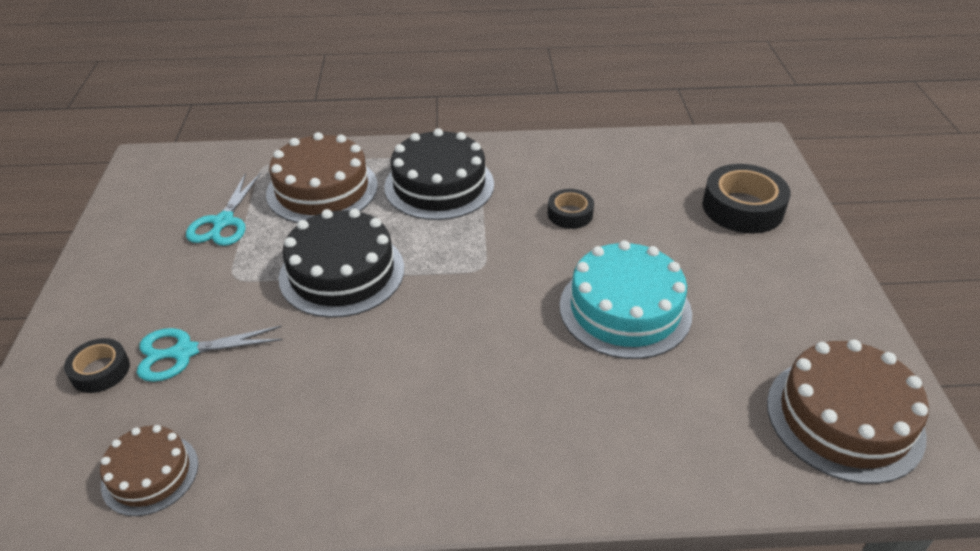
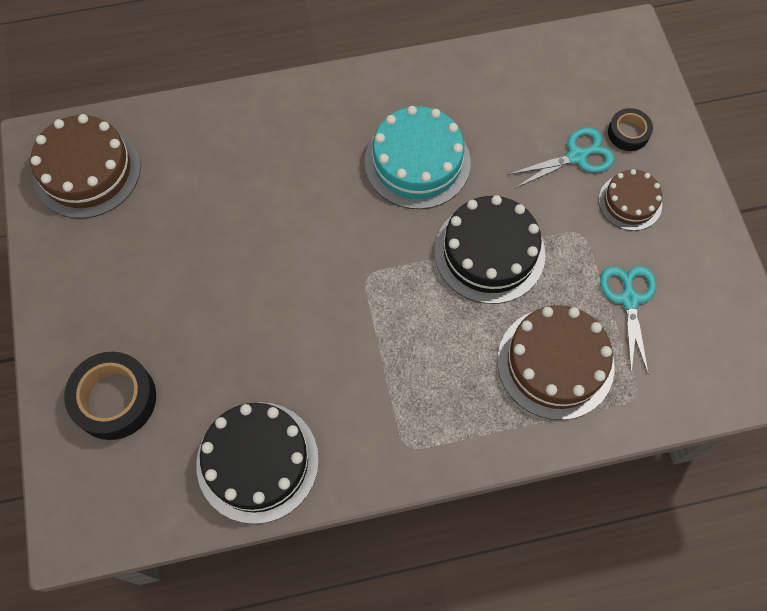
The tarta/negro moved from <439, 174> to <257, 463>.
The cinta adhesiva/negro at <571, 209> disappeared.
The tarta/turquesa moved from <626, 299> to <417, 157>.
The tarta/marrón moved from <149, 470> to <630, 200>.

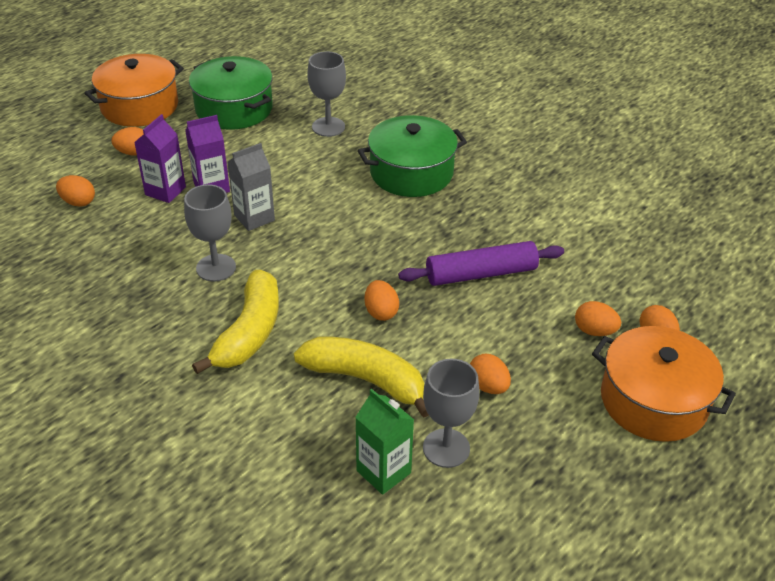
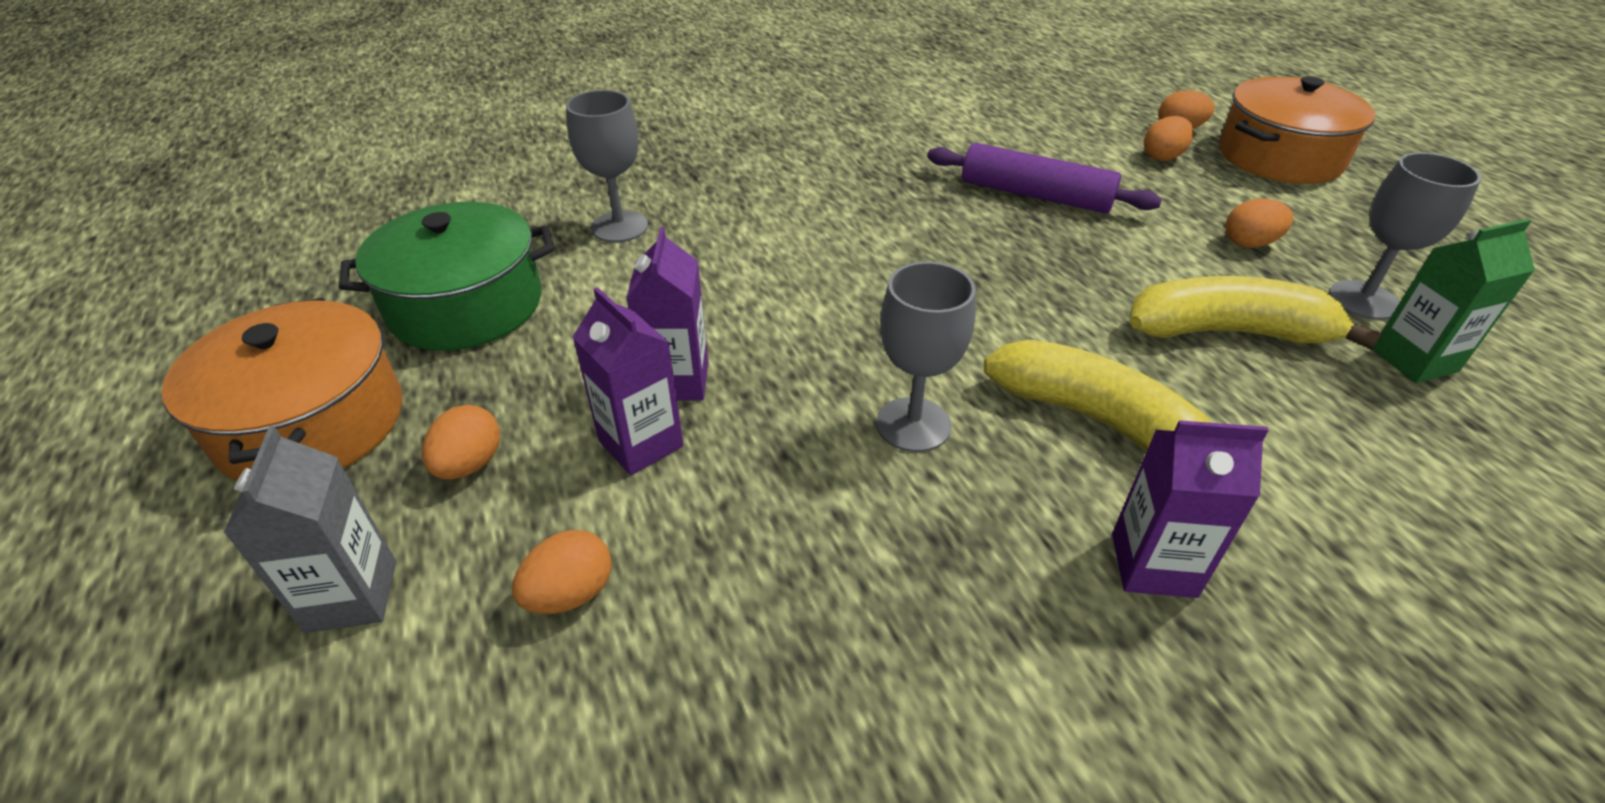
The olla/verde at <412, 156> disappeared.
The cartón de leche/gris moved from <251, 187> to <310, 529>.
The rodillo/morado at <481, 263> turned 75 degrees counterclockwise.
The huevo/naranja at <381, 300> disappeared.
The plátano/amarillo at <361, 377> turned 45 degrees clockwise.
The cartón de leche/morado at <1190, 509> appeared.

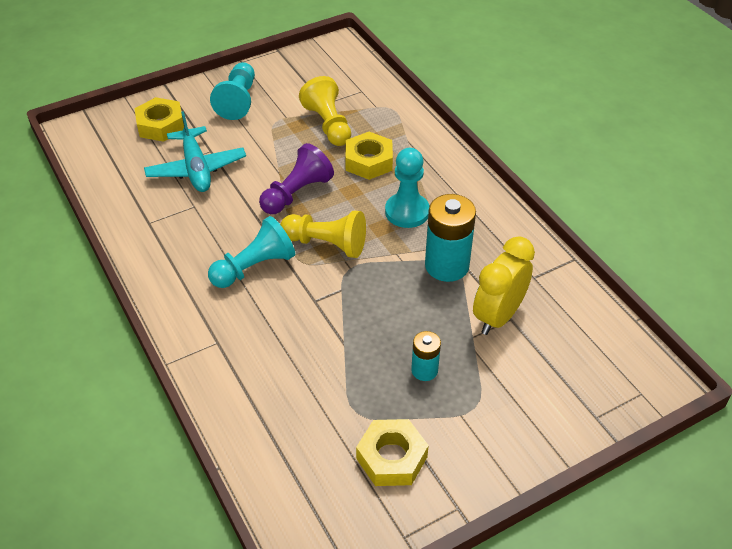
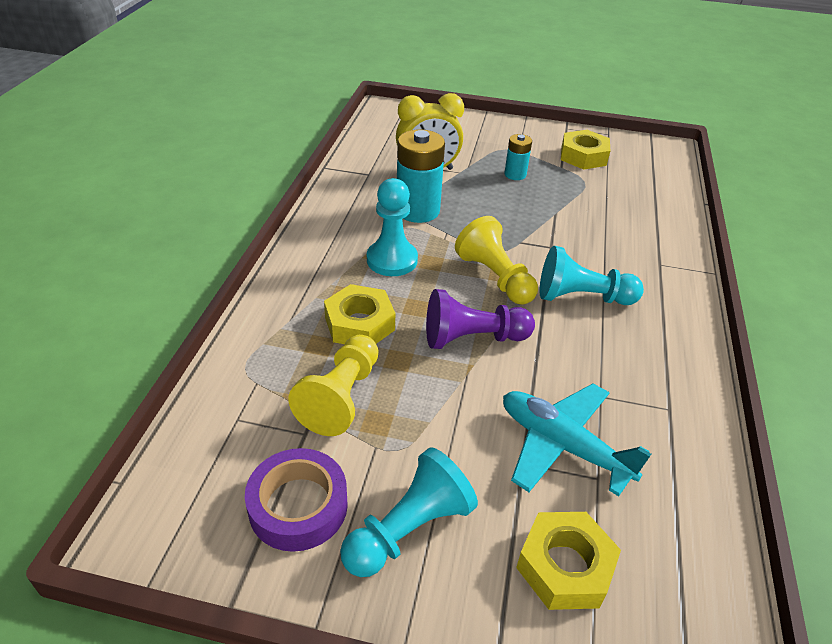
The avión/turquesa at <195, 151> turned 75 degrees counterclockwise.
The cinta adhesiva/morado at <296, 500> appeared.

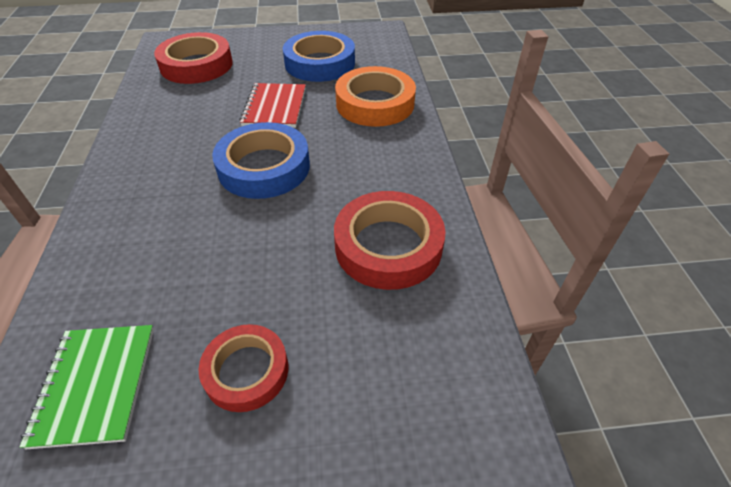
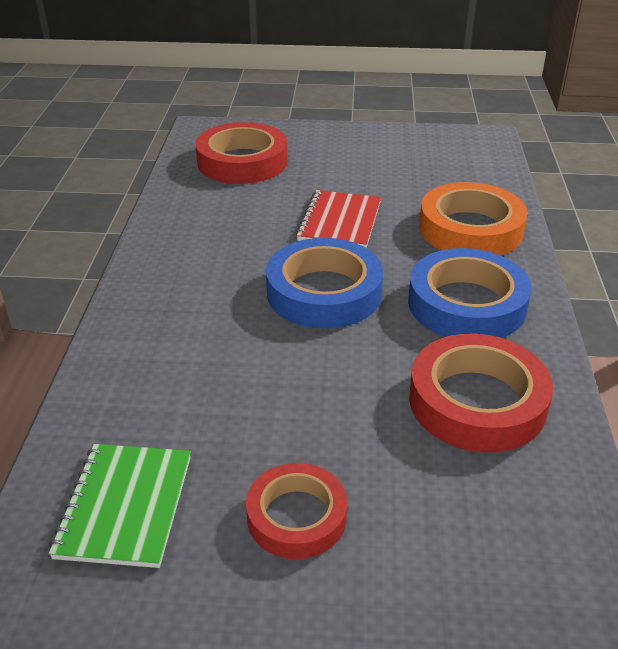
The cinta adhesiva/azul moved from <319, 56> to <470, 293>.

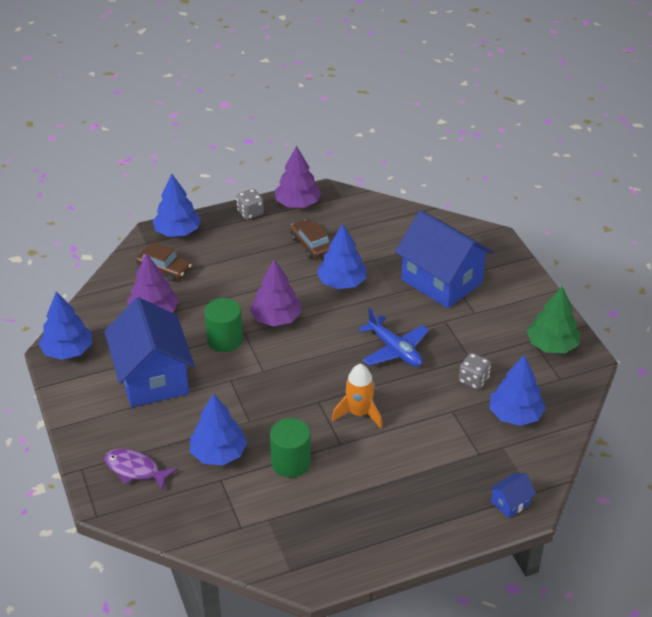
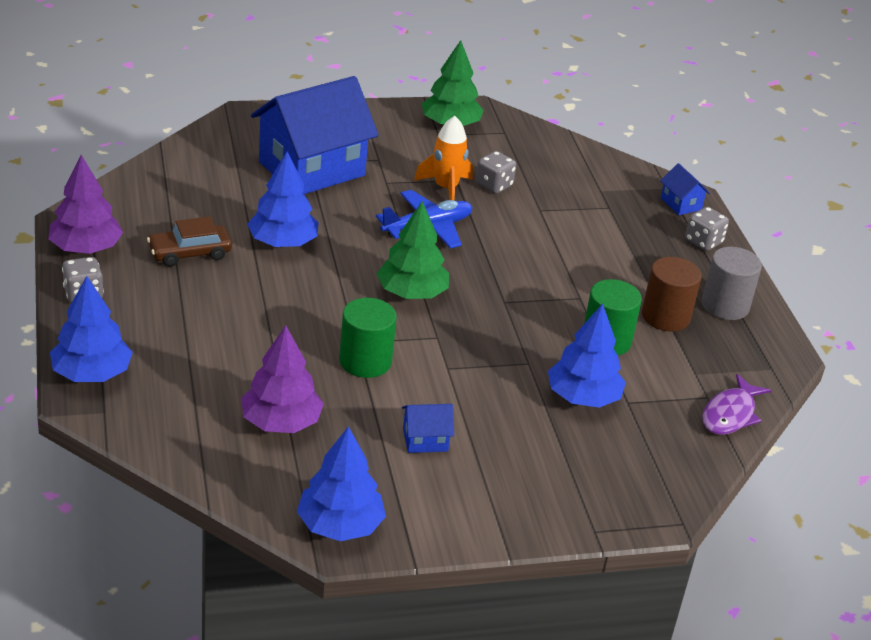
The coche/marrón at <164, 262> disappeared.
The árbol/morado at <276, 292> disappeared.
The casa/azul at <149, 352> changed to 0.40 times the size.
The árbol/azul at <517, 390> disappeared.
The cohete/naranja moved from <357, 396> to <443, 158>.
The pez/morado moved from <140, 469> to <736, 404>.
The árbol/verde at <413, 250> appeared.
The dado/gris at <707, 229> appeared.
The cilindro/gris at <732, 283> appeared.
The cilindro/marrón at <672, 294> appeared.

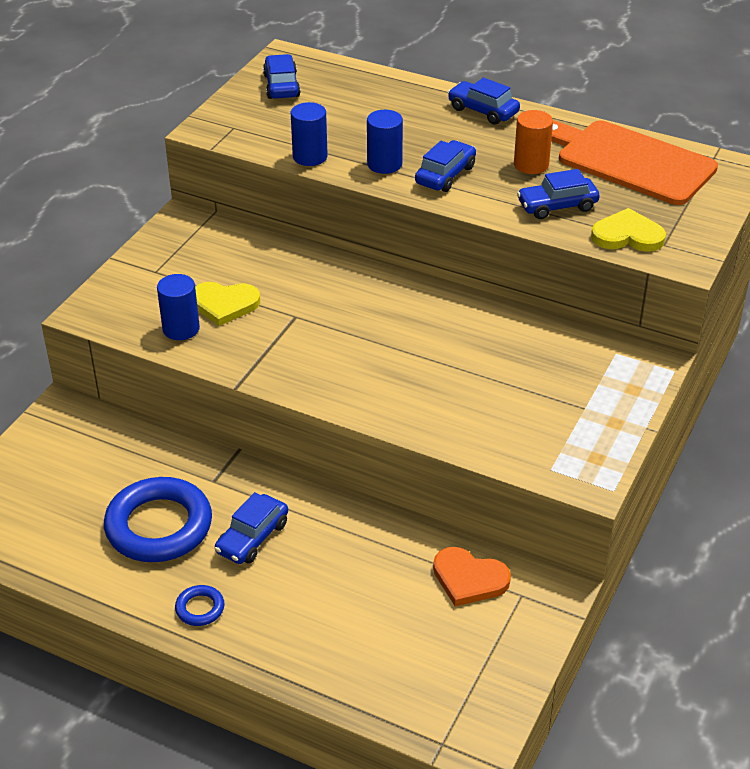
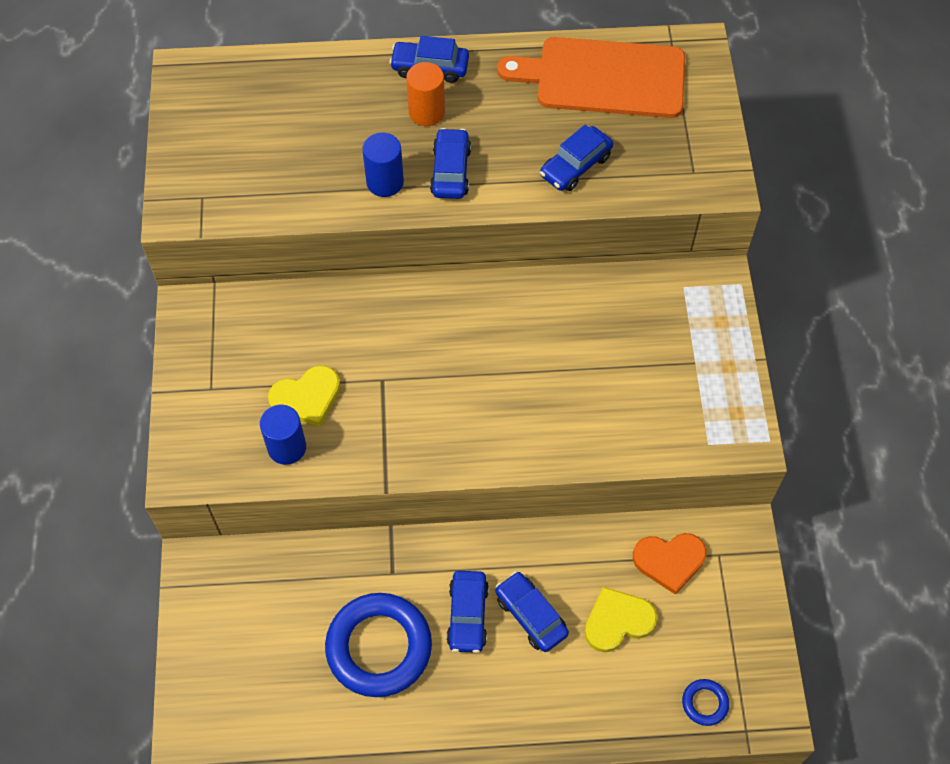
The coche/azul moved from <282, 76> to <532, 611>.
The cilindro/azul at <309, 134> disappeared.
The cilindro/naranja moved from <533, 142> to <425, 94>.
The corazón/amarillo moved from <628, 230> to <621, 620>.
The anillo/azul moved from <199, 605> to <705, 702>.

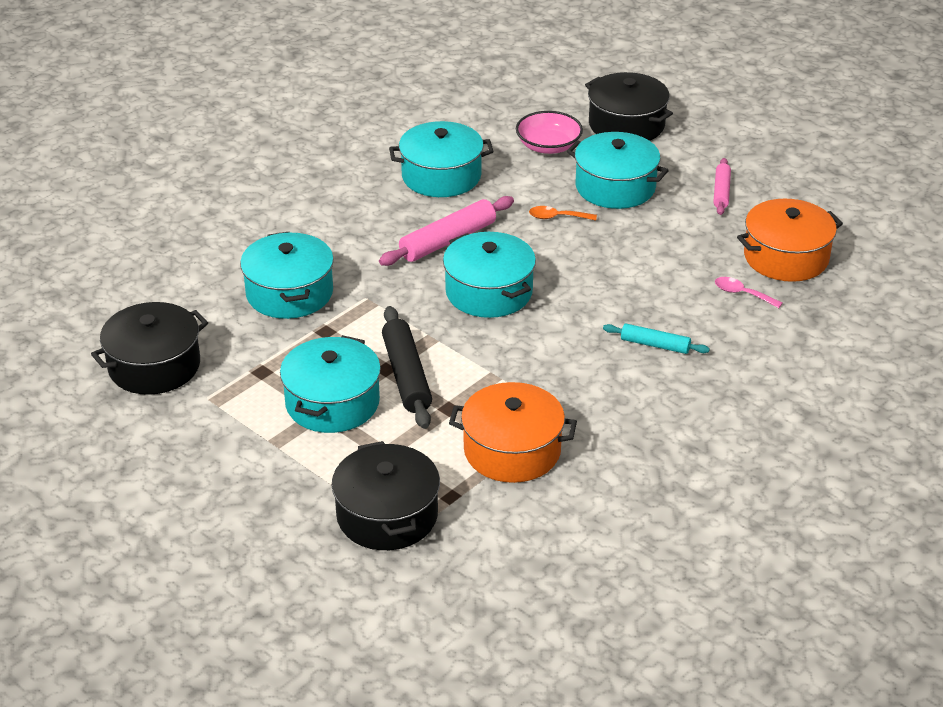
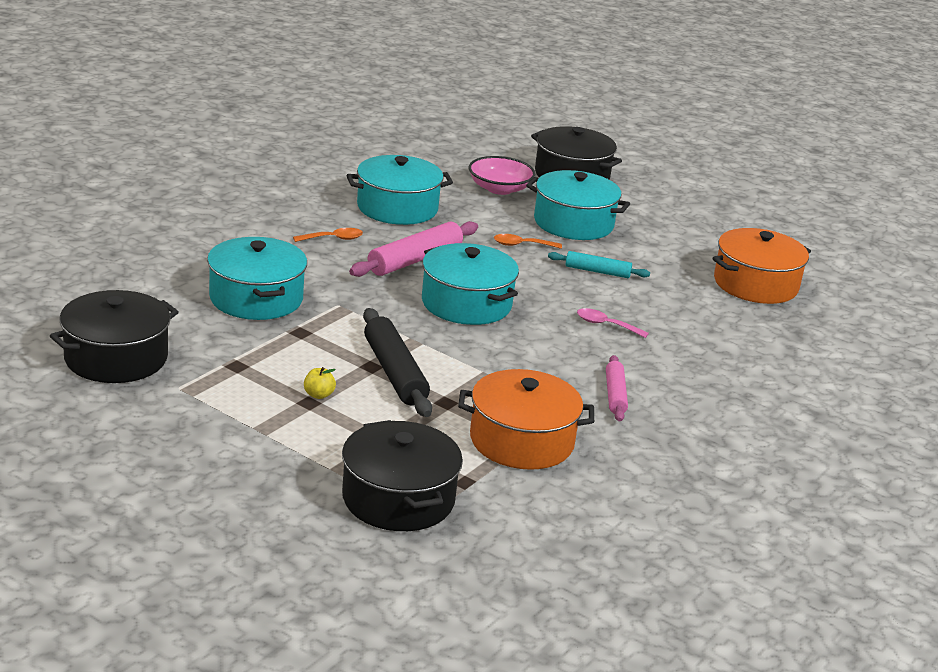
The rodillo/rosa moved from <722, 186> to <617, 388>.
The cuchara/rosa moved from <748, 292> to <613, 323>.
The rodillo/turquesa moved from <656, 339> to <599, 264>.
The olla/turquesa at <330, 384> was replaced by the manzana/amarillo at <320, 383>.
The cuchara/naranja at <328, 235> appeared.

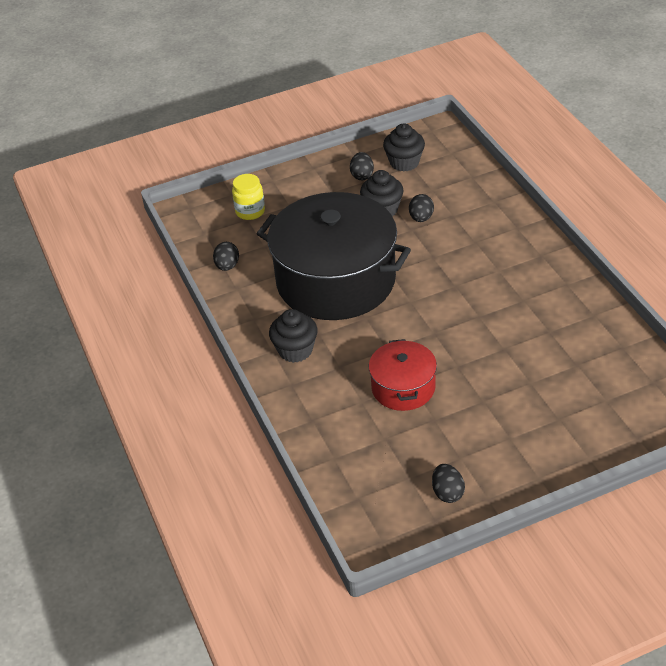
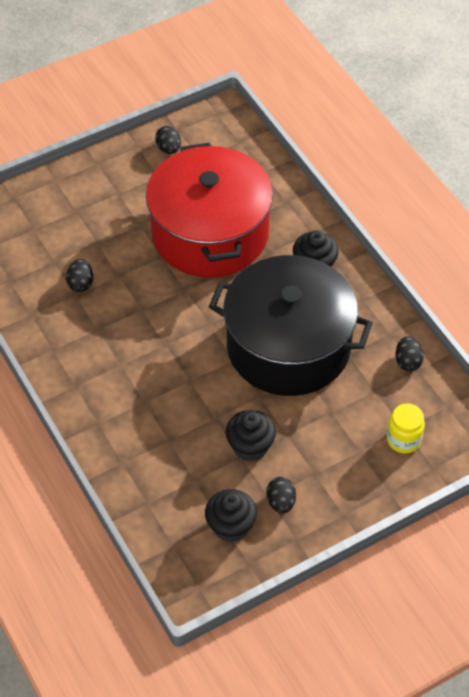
The huevo/negro moved from <421, 208> to <79, 275>.
The olla/rojo at <403, 375> changed to 2.06 times the size.

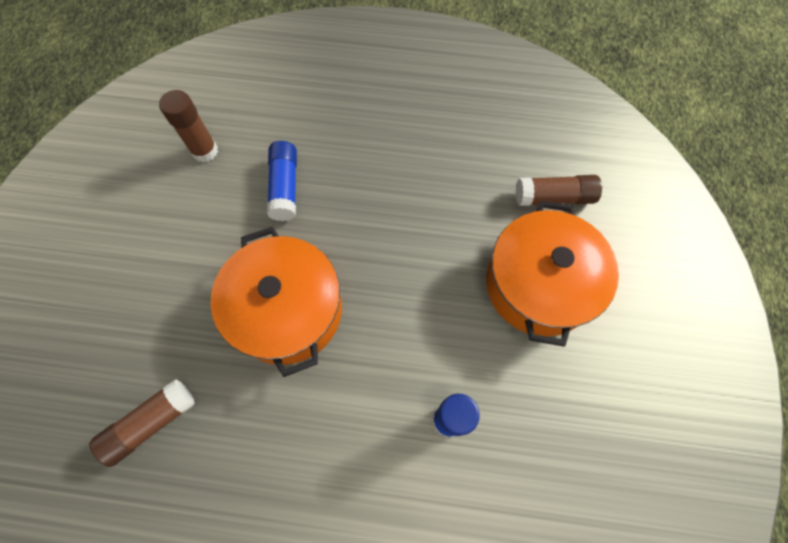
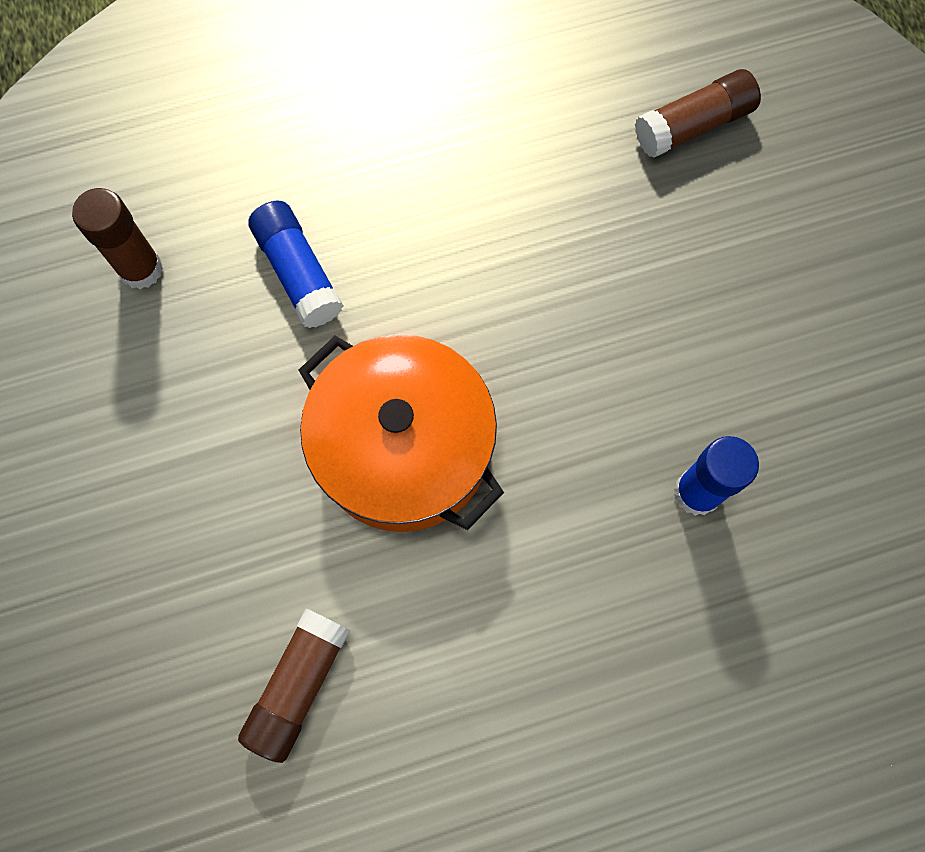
The olla/naranja at <552, 274> disappeared.

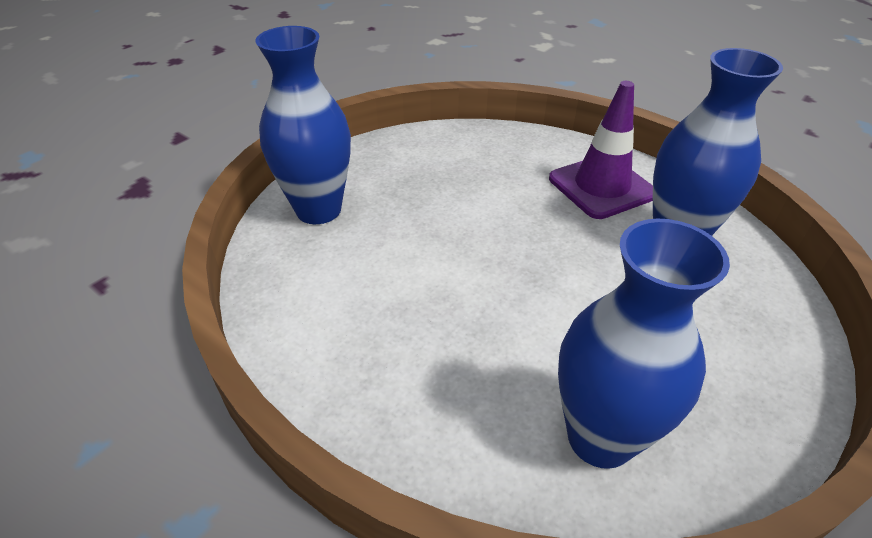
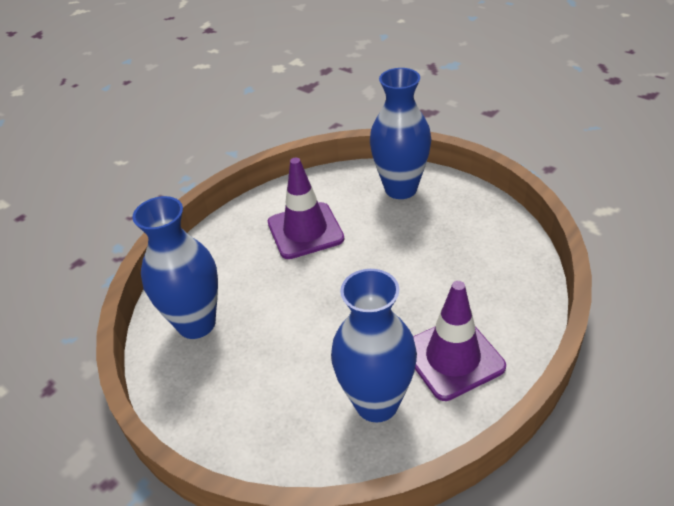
The cono de tráfico/morado at <306, 208> appeared.

